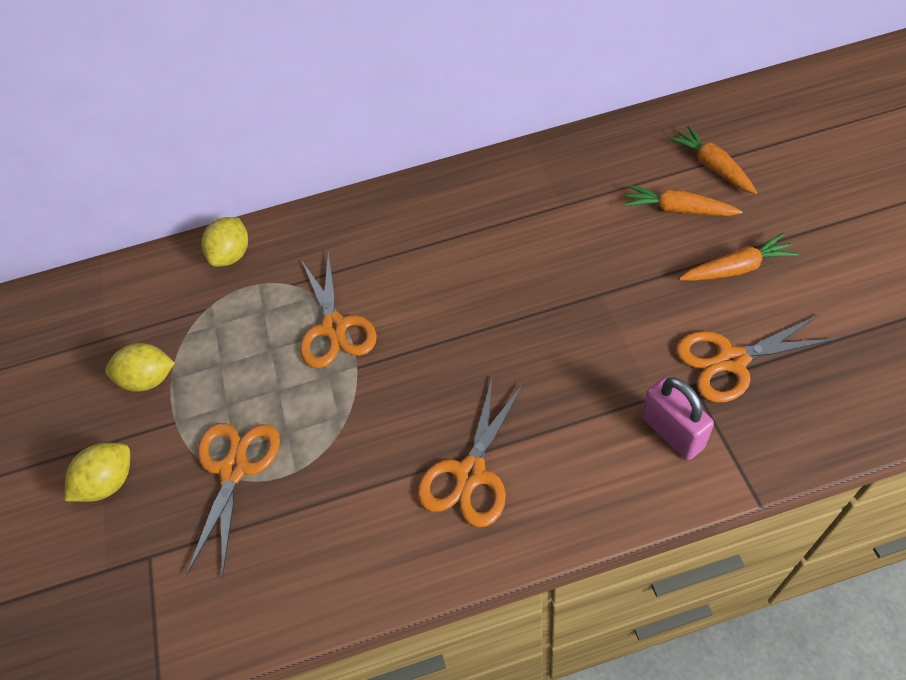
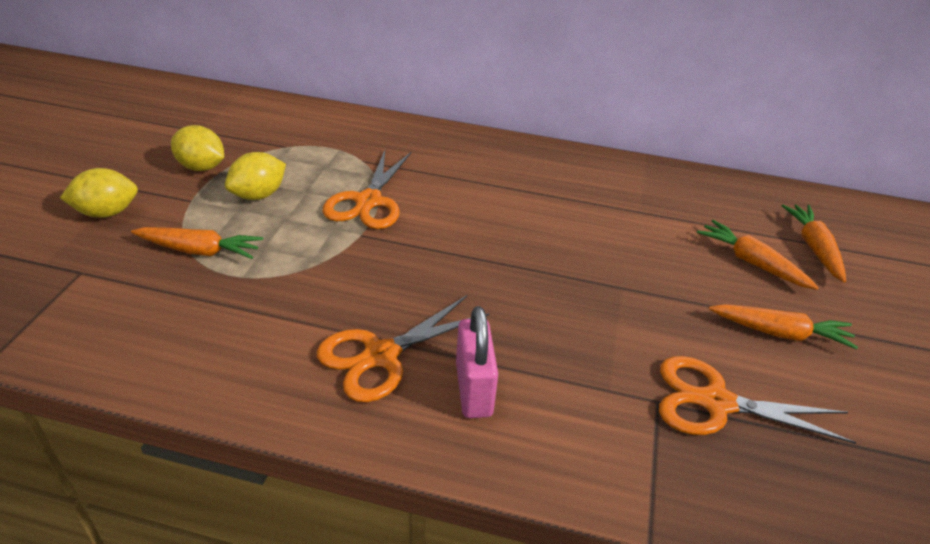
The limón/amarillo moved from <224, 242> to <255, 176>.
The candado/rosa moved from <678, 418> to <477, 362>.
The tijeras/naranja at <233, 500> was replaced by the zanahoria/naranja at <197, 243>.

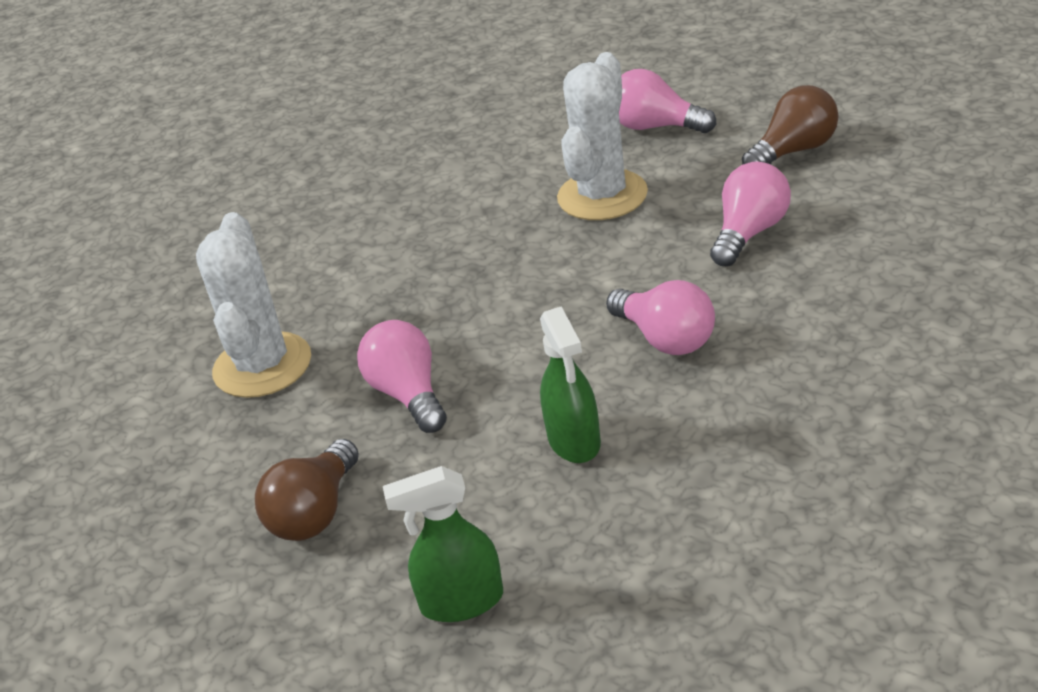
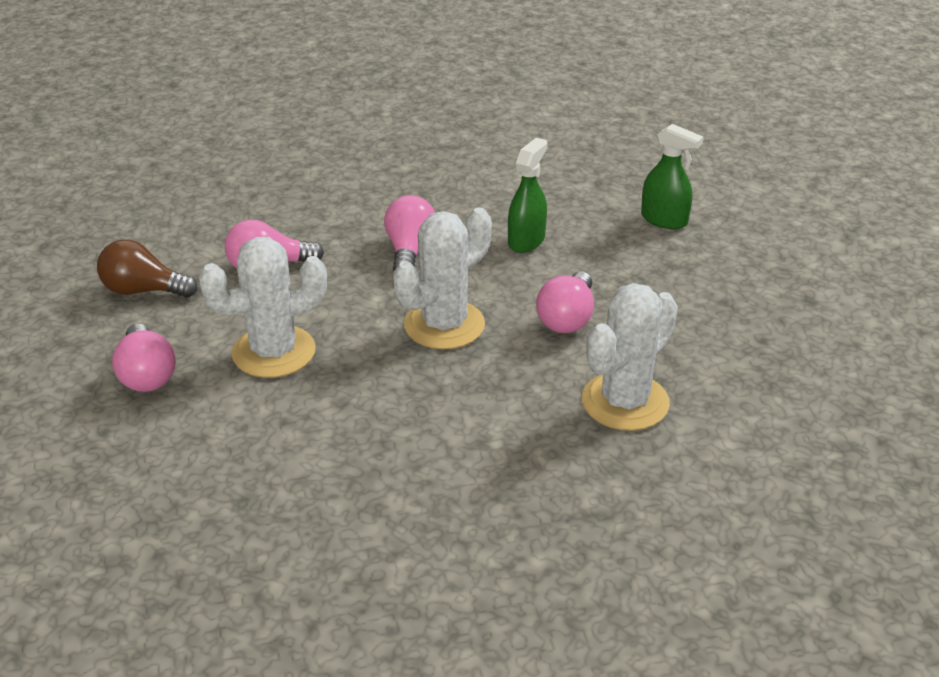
The bombilla/marrón at <307, 490> disappeared.
The cactus/blanco at <442, 278> appeared.

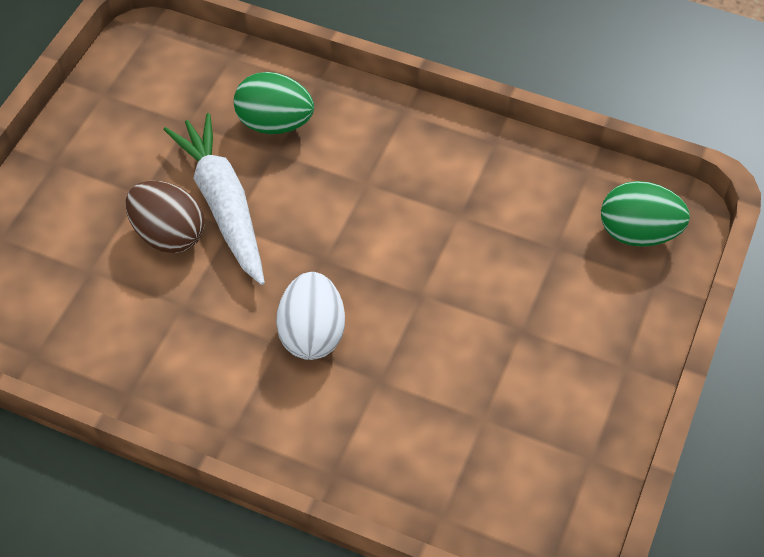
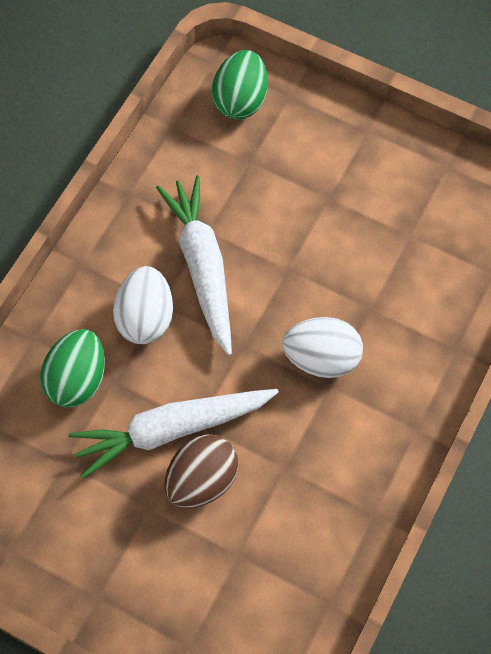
The zanahoria/blanco at <194, 265> appeared.
The huevo/blanco at <143, 305> appeared.

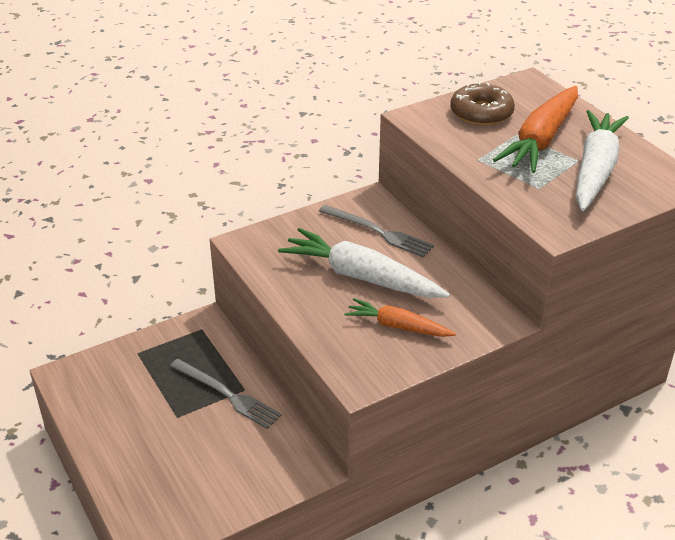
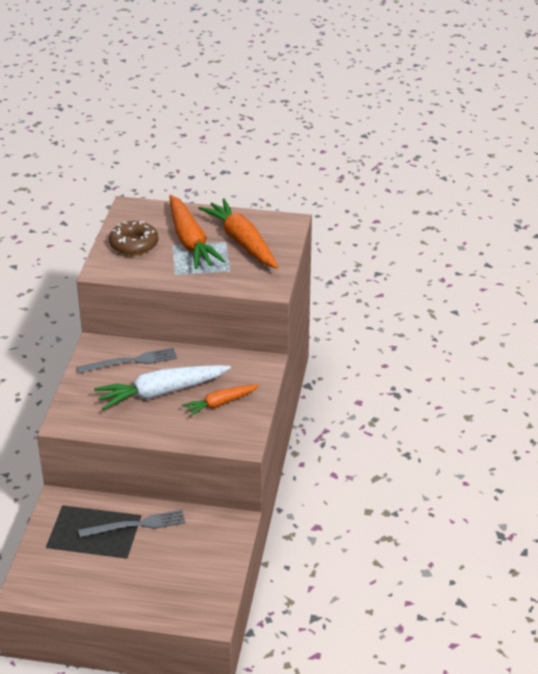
The zanahoria/blanco at <602, 160> became the zanahoria/naranja at <238, 233>.

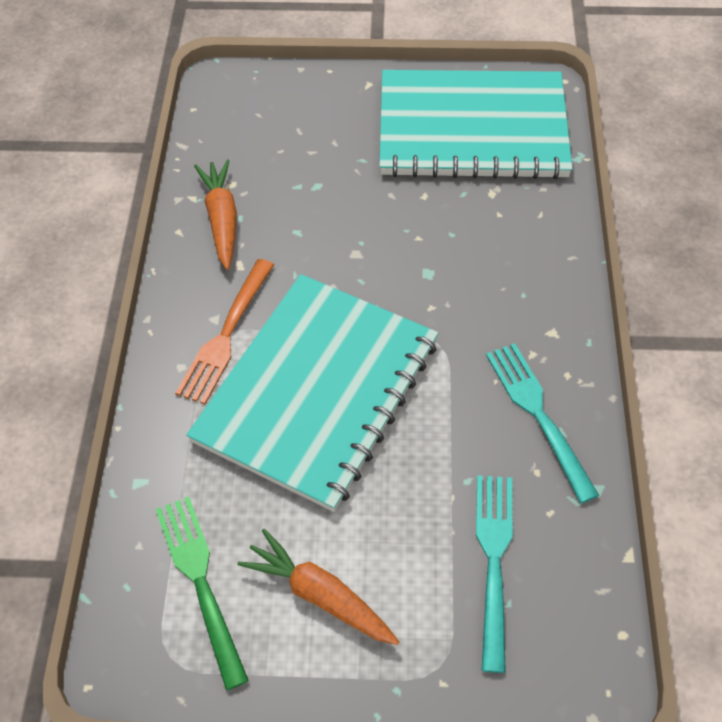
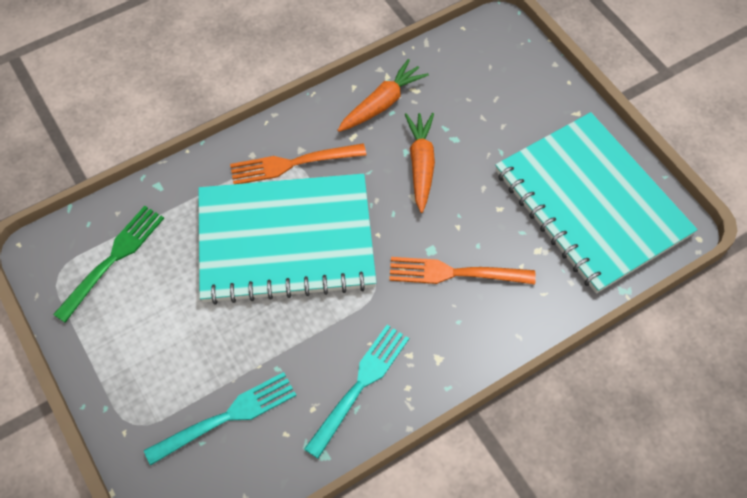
The zanahoria/naranja moved from <318, 587> to <420, 163>.
The tenedor/naranja at <462, 270> appeared.

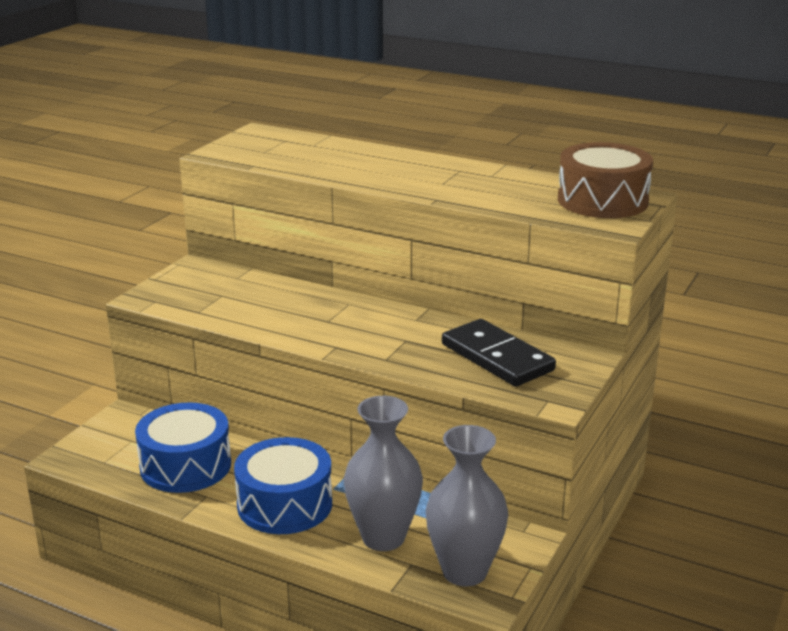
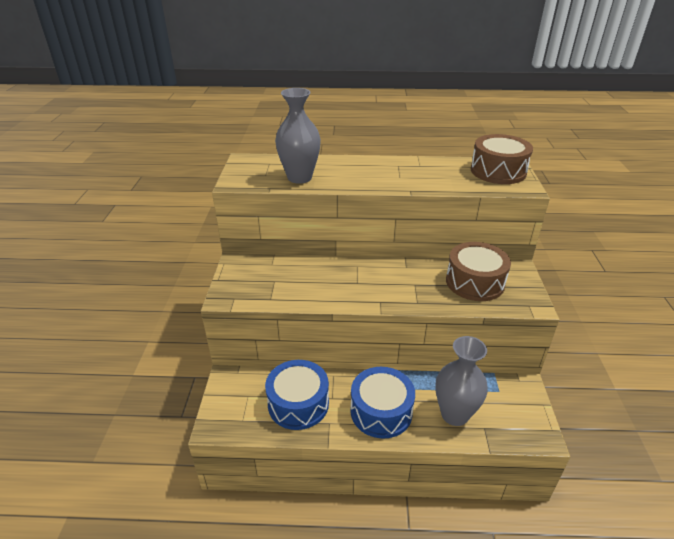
The ficha de dominó/negro at <499, 353> was replaced by the tambor/marrón at <478, 271>.
The florero/gris moved from <467, 505> to <298, 136>.

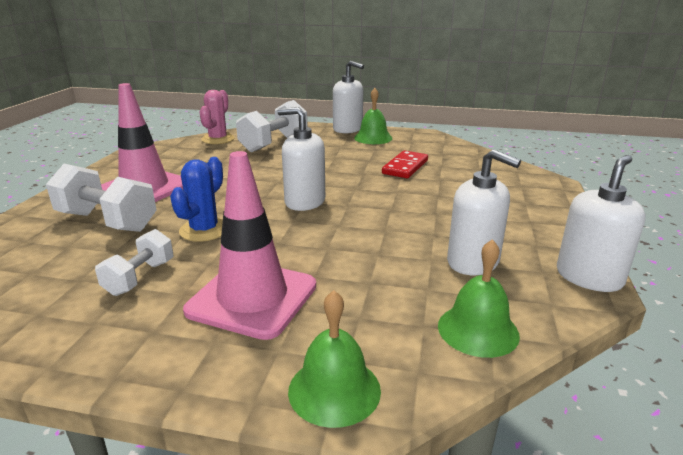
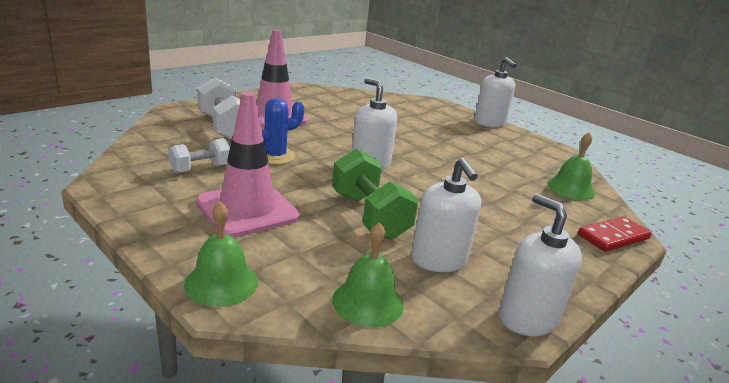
The campana/verde moved from <373, 116> to <571, 166>.
The cactus/rosa at <217, 117> disappeared.
The mancuerna/blanco at <272, 126> disappeared.
The ficha de dominó/rojo moved from <405, 164> to <615, 234>.
The dispensador de jabón/blanco at <601, 223> turned 105 degrees counterclockwise.
The mancuerna/verde at <375, 194> appeared.

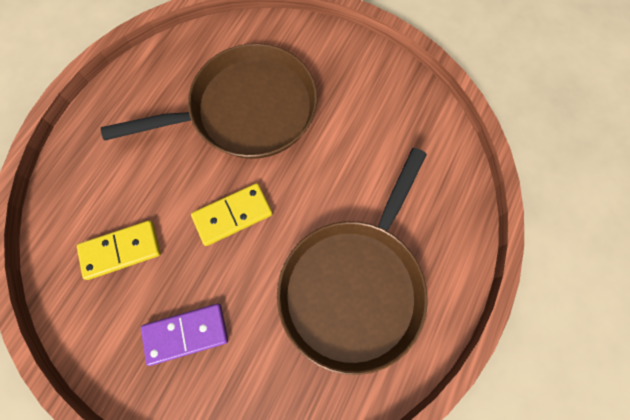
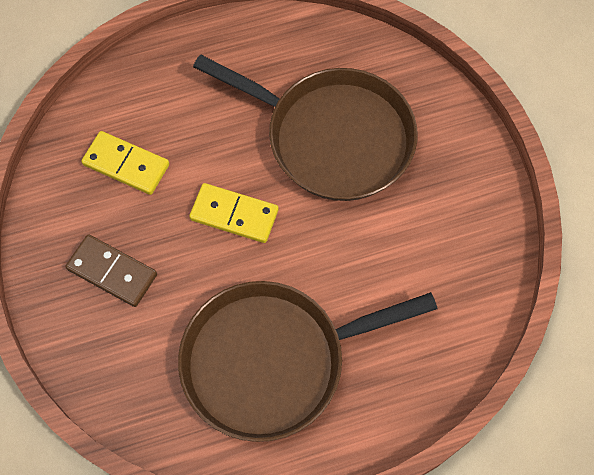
The ficha de dominó/morado at <184, 335> became the ficha de dominó/marrón at <111, 270>.

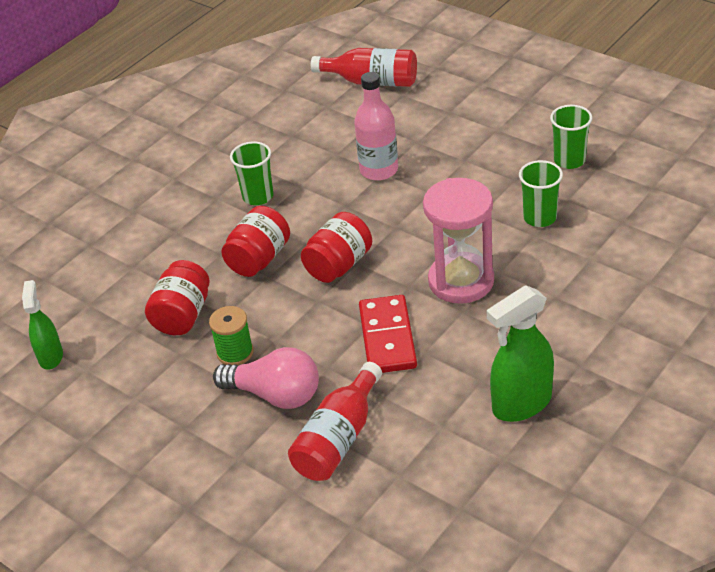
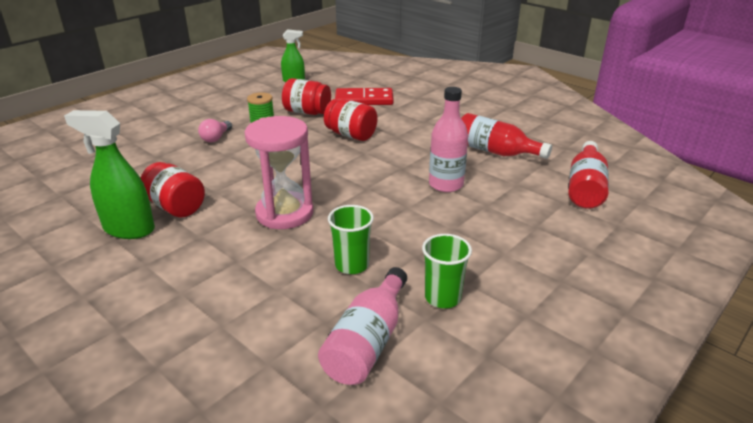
The vaso/verde at <251, 173> disappeared.
The tarro/rojo moved from <336, 247> to <173, 189>.
The pulverizador/verde at <520, 353> turned 45 degrees counterclockwise.
The ficha de dominó/rojo moved from <388, 334> to <364, 96>.
The bombilla/rosa at <266, 378> changed to 0.58 times the size.
The botella/rojo moved from <335, 421> to <506, 136>.
The botella/rosa at <362, 326> appeared.

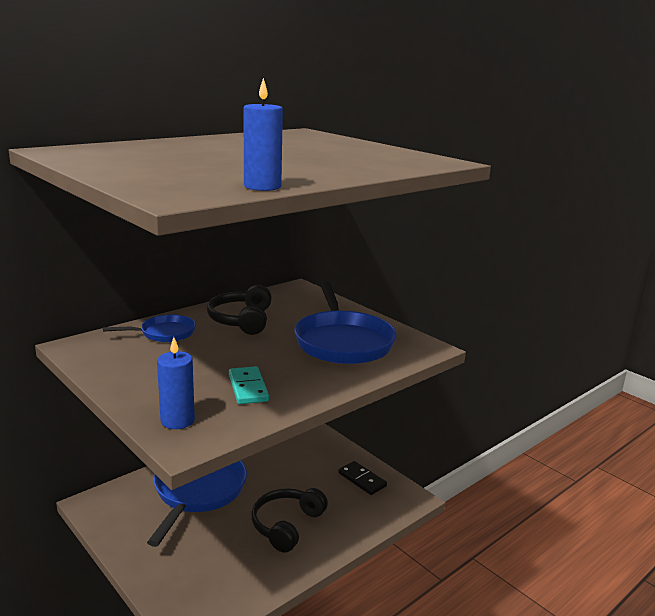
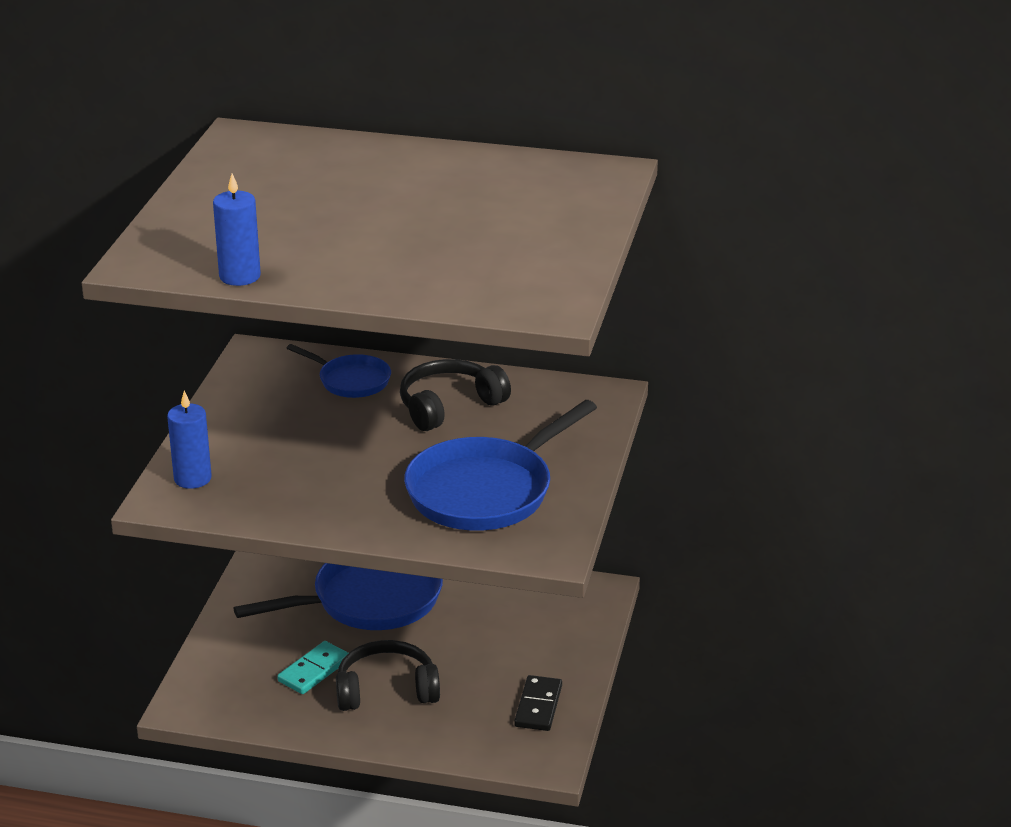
The ficha de dominó/turquesa moved from <249, 385> to <312, 667>.

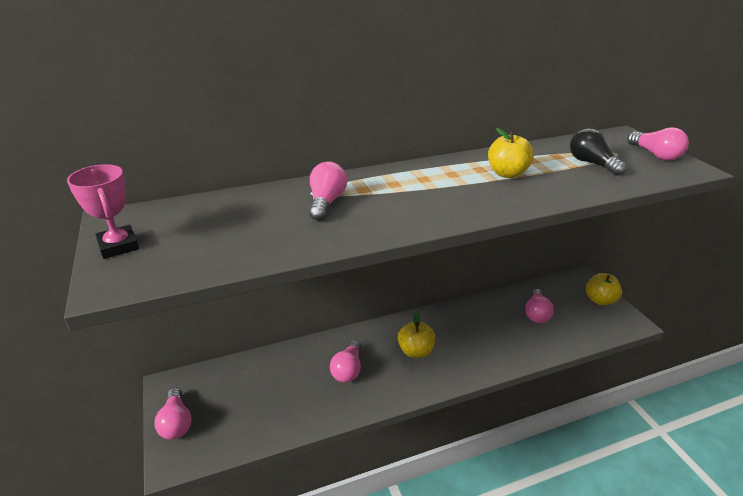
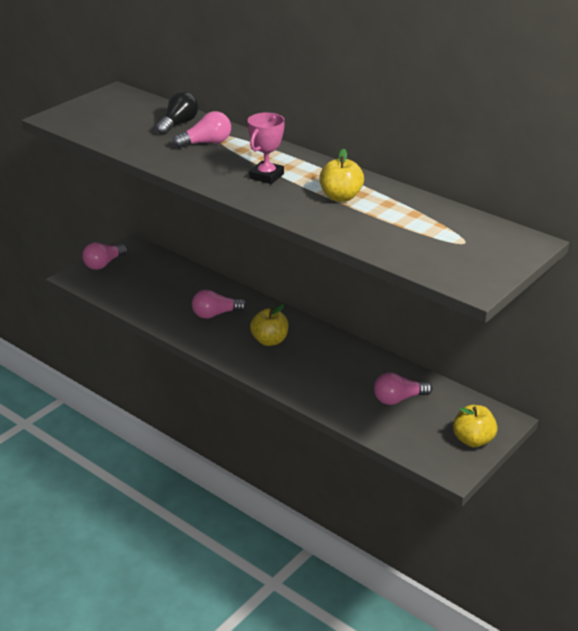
The bombilla/rosa at <658, 144> disappeared.
The bombilla/negro moved from <598, 152> to <177, 113>.
The trofeo/rosa moved from <103, 211> to <266, 148>.

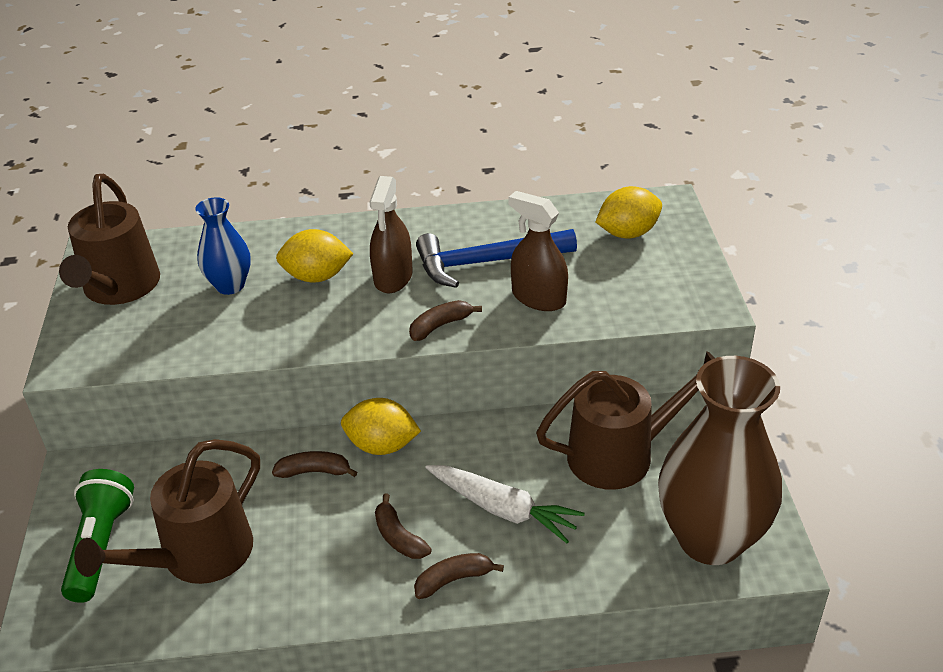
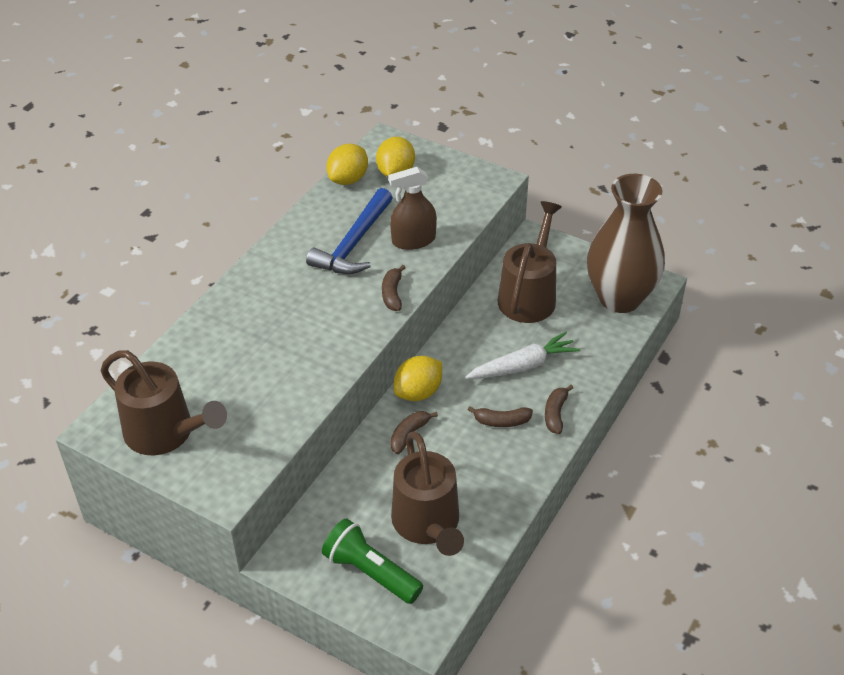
The pulverizador/marrón at <391, 234> disappeared.
The florero/azul at <223, 246> disappeared.
The limón/amarillo moved from <314, 256> to <347, 164>.

